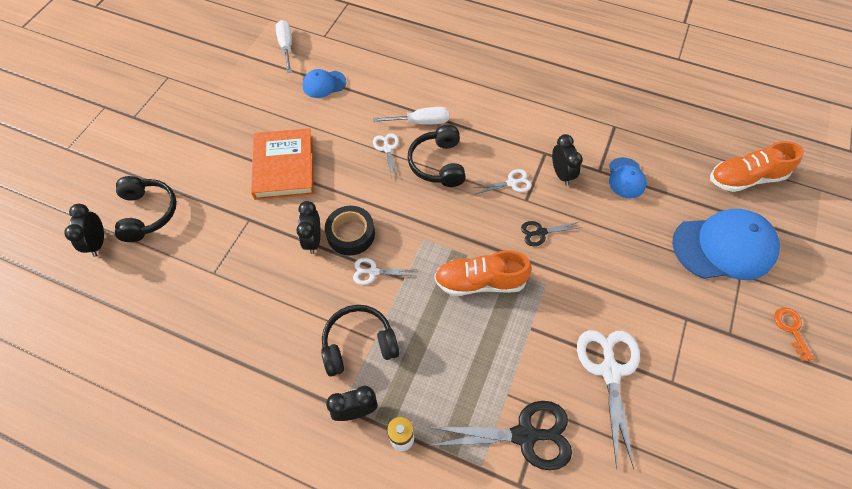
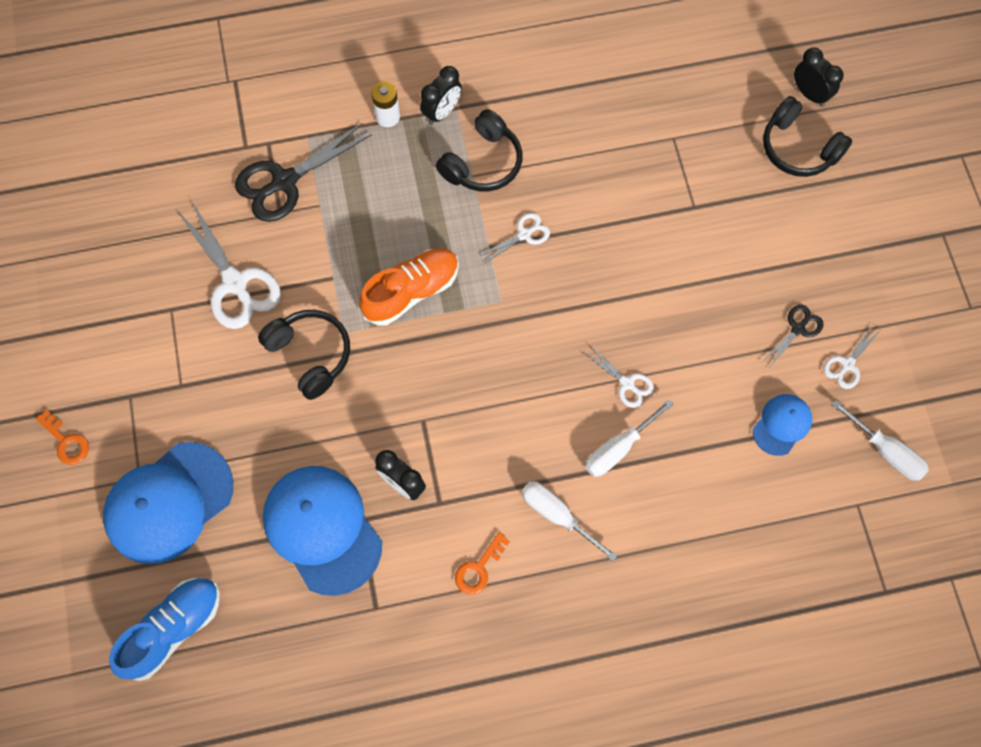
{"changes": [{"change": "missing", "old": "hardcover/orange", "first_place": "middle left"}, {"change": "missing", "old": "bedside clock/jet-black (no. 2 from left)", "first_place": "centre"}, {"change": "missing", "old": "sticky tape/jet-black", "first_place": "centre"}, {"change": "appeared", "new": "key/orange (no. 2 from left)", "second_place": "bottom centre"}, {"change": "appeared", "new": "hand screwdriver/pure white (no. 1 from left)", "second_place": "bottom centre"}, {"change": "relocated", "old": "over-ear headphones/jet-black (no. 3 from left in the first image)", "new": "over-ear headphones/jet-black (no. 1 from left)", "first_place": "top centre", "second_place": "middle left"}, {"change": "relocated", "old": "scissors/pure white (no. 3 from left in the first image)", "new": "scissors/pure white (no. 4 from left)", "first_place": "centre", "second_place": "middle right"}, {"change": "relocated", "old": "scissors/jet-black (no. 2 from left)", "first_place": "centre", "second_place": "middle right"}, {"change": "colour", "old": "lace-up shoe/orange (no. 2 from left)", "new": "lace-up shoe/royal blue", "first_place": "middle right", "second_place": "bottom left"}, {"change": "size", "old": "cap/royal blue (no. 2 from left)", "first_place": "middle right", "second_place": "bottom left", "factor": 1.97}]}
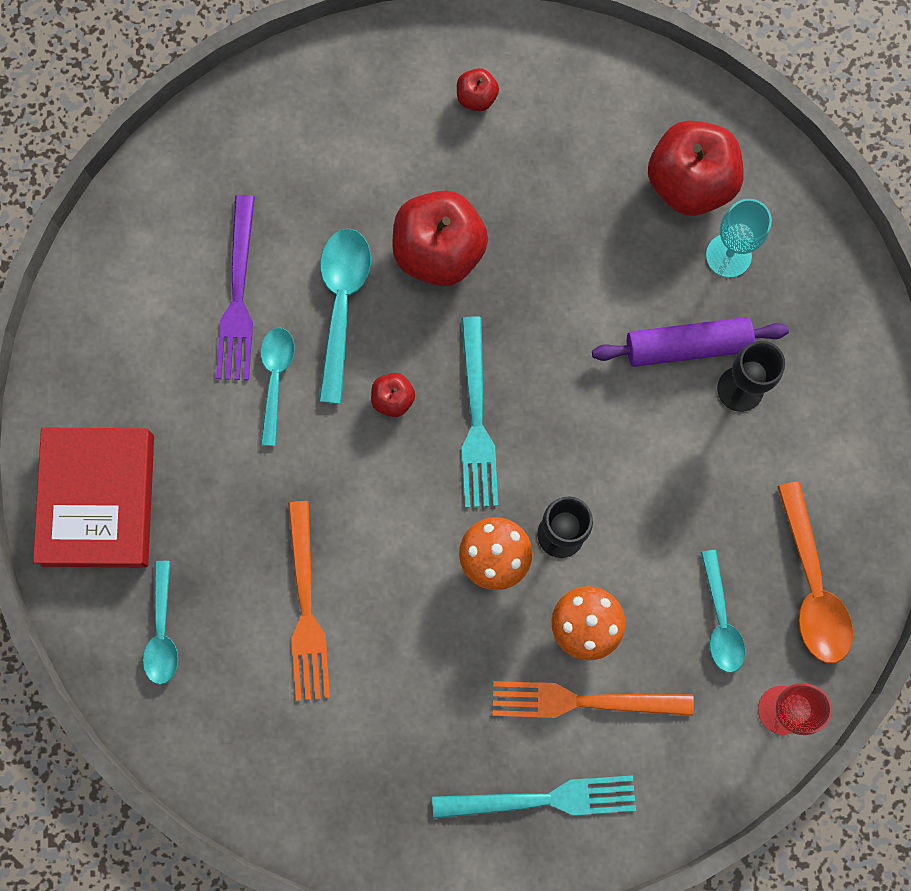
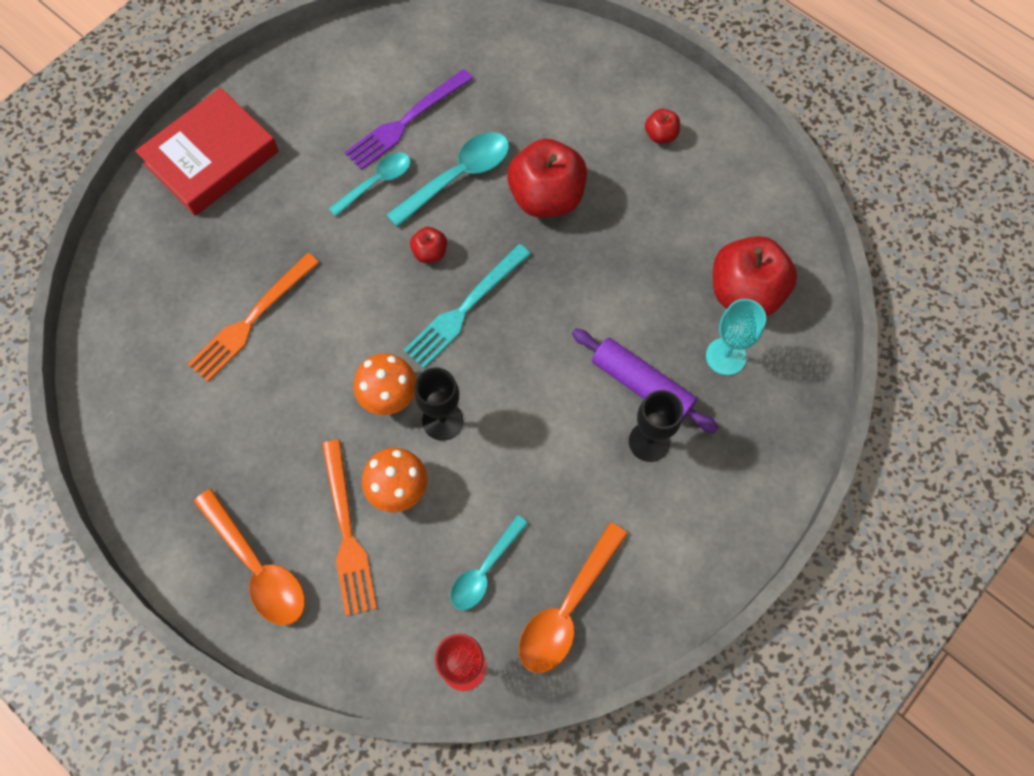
{"changes": [{"change": "missing", "old": "tablespoon/teal (no. 1 from left)", "first_place": "bottom left"}, {"change": "exchanged", "old": "table fork/teal (no. 2 from left)", "new": "tablespoon/orange (no. 1 from left)", "first_place": "bottom centre", "second_place": "bottom left"}, {"change": "spun", "old": "table fork/orange (no. 2 from left)", "first_place": "bottom centre", "second_place": "bottom centre", "degrees": -150}]}
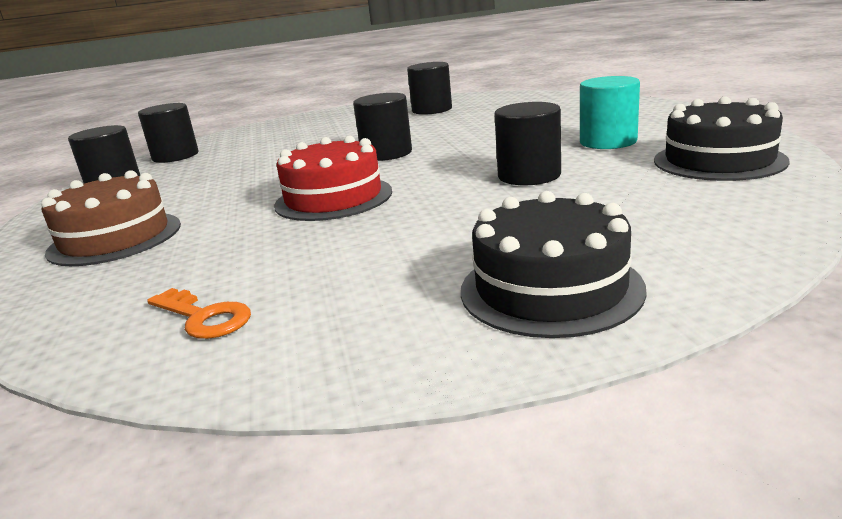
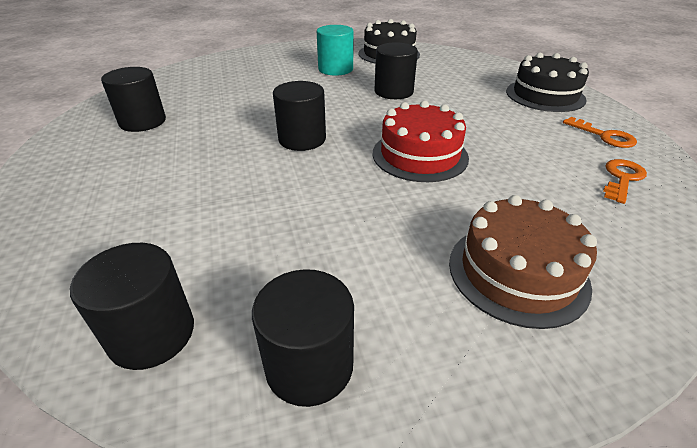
{"changes": [{"change": "appeared", "new": "key/orange (no. 1 from left)", "second_place": "top right"}]}
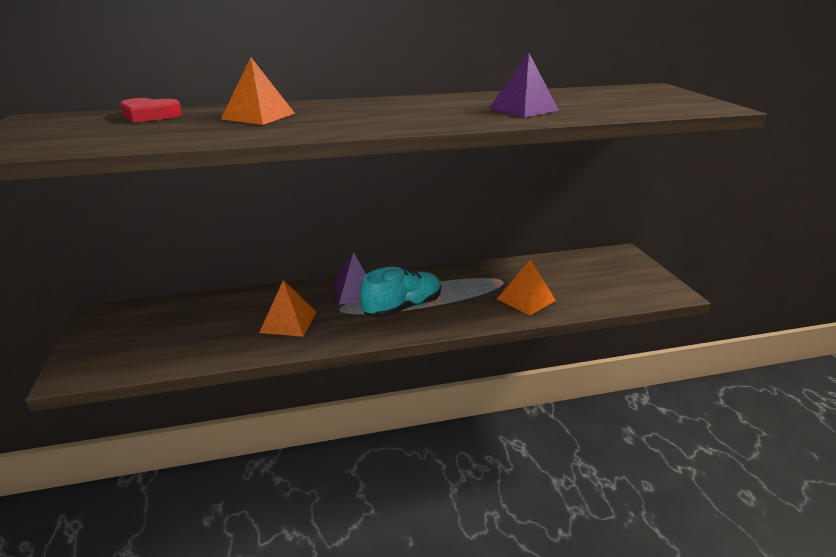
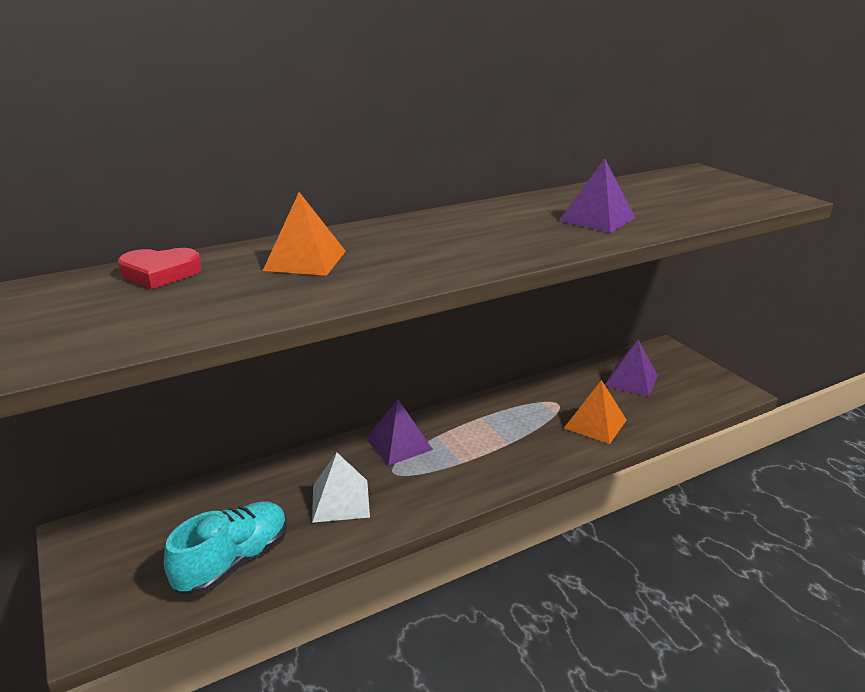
{"changes": [{"change": "appeared", "new": "solid pyramid/royal purple (no. 3 from left)", "second_place": "middle right"}, {"change": "relocated", "old": "lace-up shoe/teal", "first_place": "centre", "second_place": "bottom left"}, {"change": "colour", "old": "solid pyramid/orange (no. 2 from left)", "new": "solid pyramid/pure white", "first_place": "centre", "second_place": "bottom centre"}]}
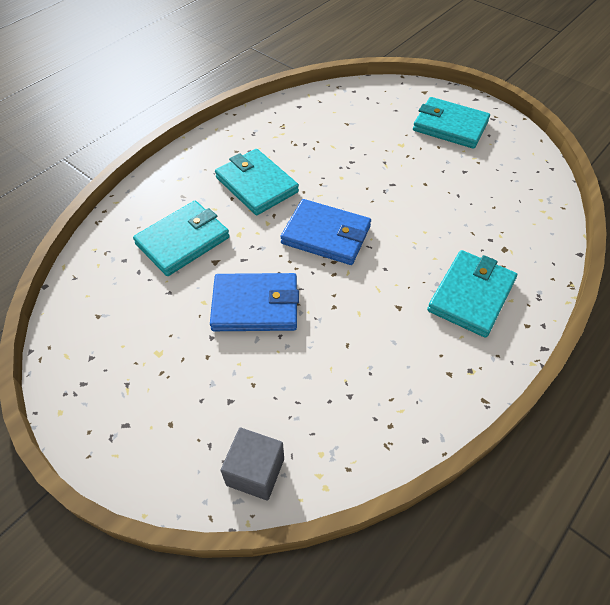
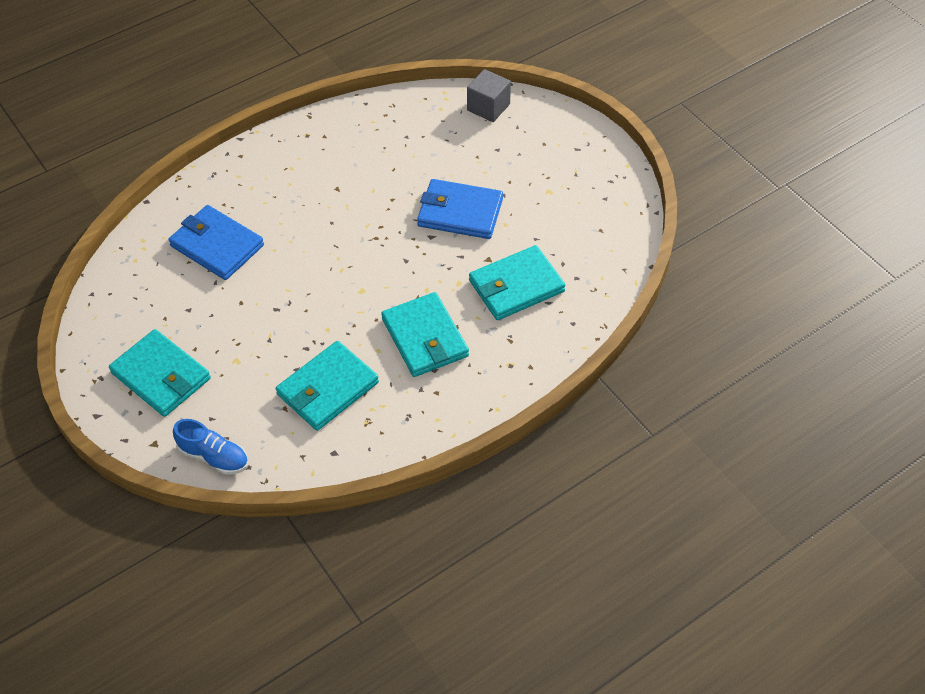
{"changes": [{"change": "appeared", "new": "lace-up shoe/royal blue", "second_place": "middle left"}, {"change": "relocated", "old": "wallet/royal blue (no. 2 from left in the first image)", "new": "wallet/royal blue (no. 1 from left)", "first_place": "centre", "second_place": "middle left"}, {"change": "relocated", "old": "wallet/teal (no. 4 from left in the first image)", "new": "wallet/teal (no. 2 from left)", "first_place": "middle right", "second_place": "centre"}]}
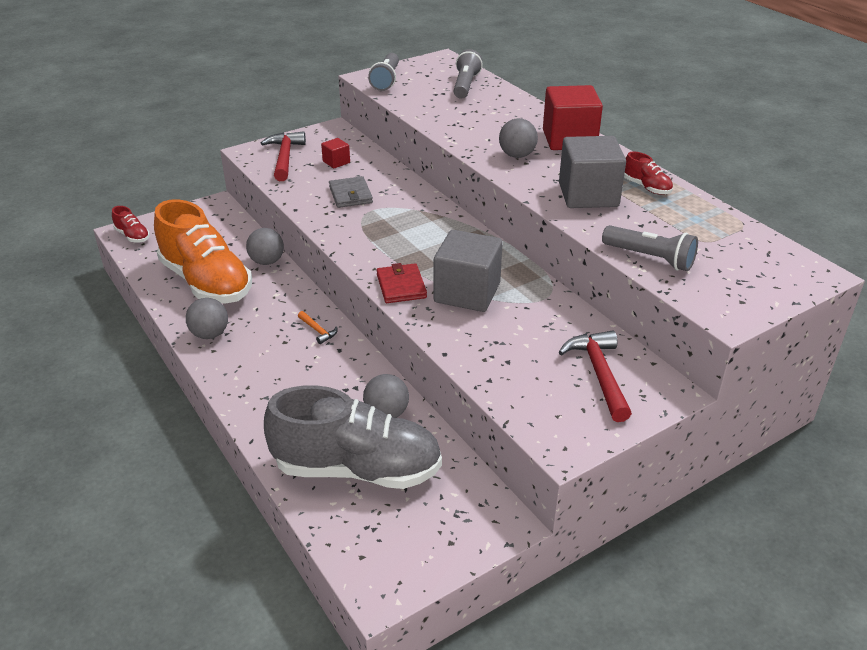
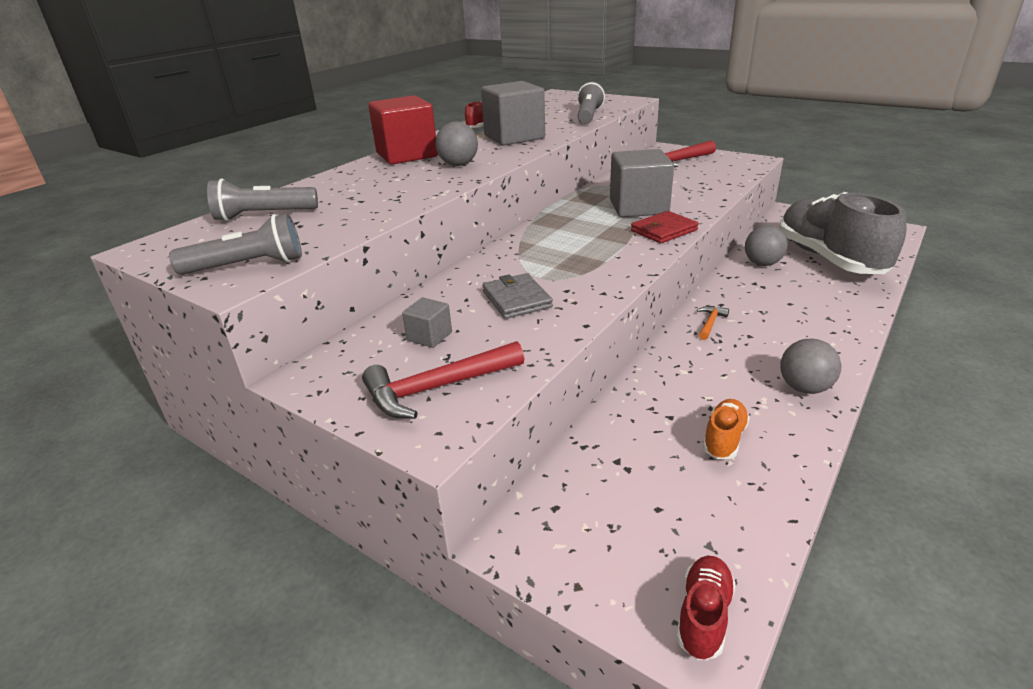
{"changes": [{"change": "missing", "old": "ball/ash-grey (no. 2 from left)", "first_place": "middle left"}, {"change": "colour", "old": "block/crimson (no. 1 from left)", "new": "block/ash-grey (no. 1 from left)", "first_place": "top centre", "second_place": "centre"}, {"change": "spun", "old": "wallet/ash-grey", "first_place": "top centre", "second_place": "centre", "degrees": -75}, {"change": "size", "old": "lace-up shoe/orange", "first_place": "middle left", "second_place": "middle right", "factor": 0.4}]}
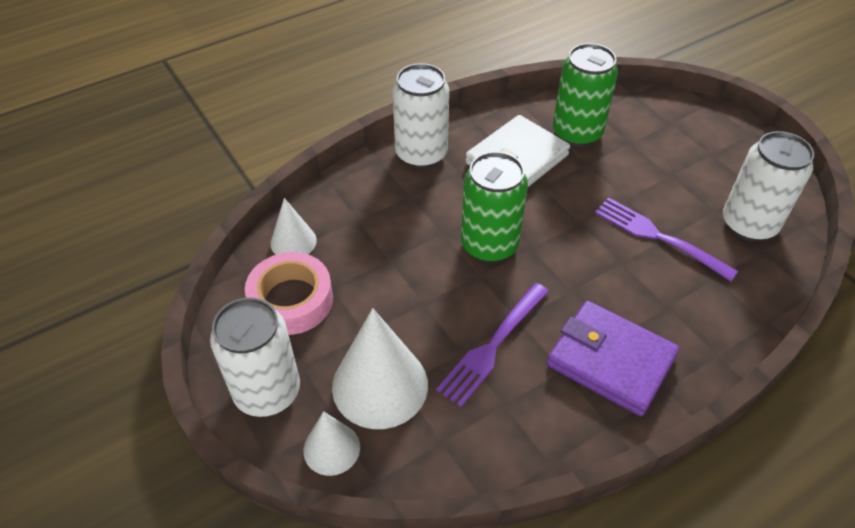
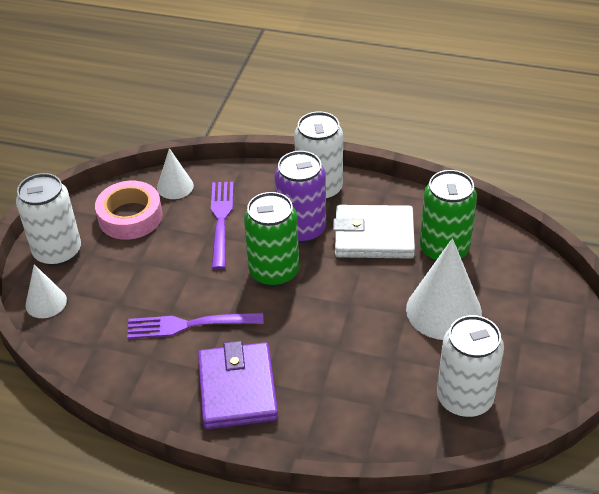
{"changes": [{"change": "appeared", "new": "can/royal purple", "second_place": "centre"}, {"change": "relocated", "old": "solid cone/pure white (no. 3 from left)", "first_place": "bottom centre", "second_place": "middle right"}, {"change": "relocated", "old": "table fork/royal purple (no. 2 from left)", "first_place": "middle right", "second_place": "centre"}]}
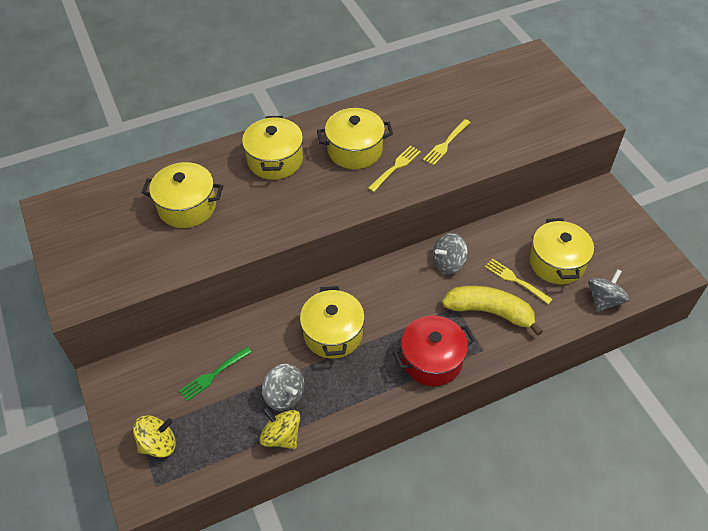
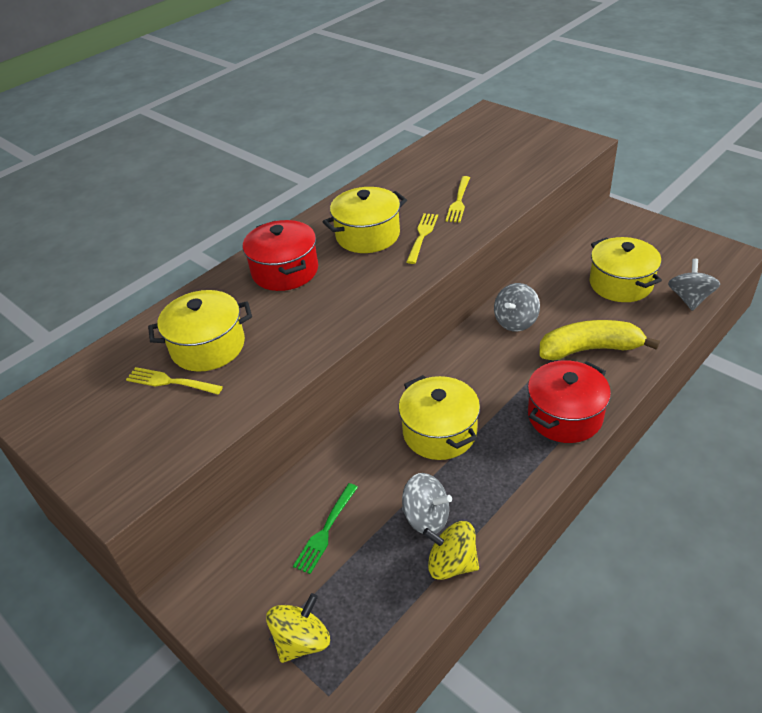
{"changes": [{"change": "relocated", "old": "table fork/bright yellow (no. 3 from left in the first image)", "new": "table fork/bright yellow (no. 1 from left)", "first_place": "middle right", "second_place": "middle left"}, {"change": "colour", "old": "cooking pot/bright yellow (no. 2 from left)", "new": "cooking pot/crimson (no. 1 from left)", "first_place": "top centre", "second_place": "centre"}]}
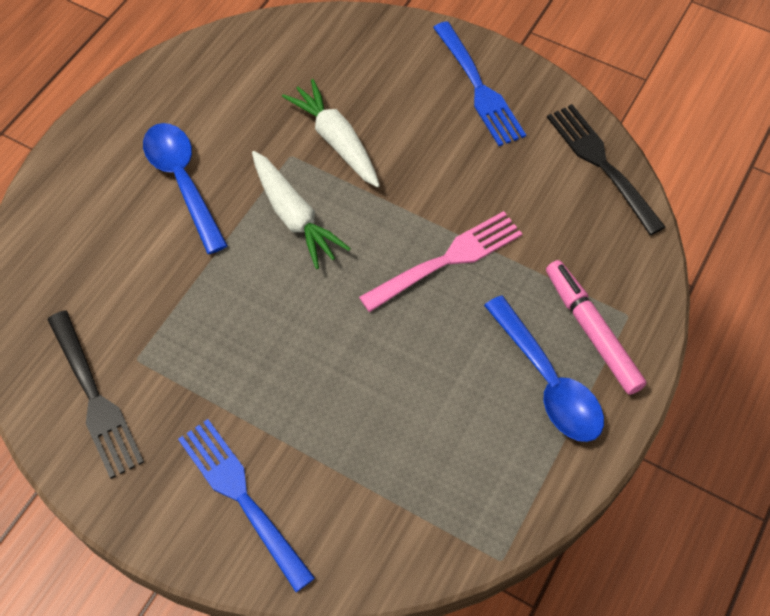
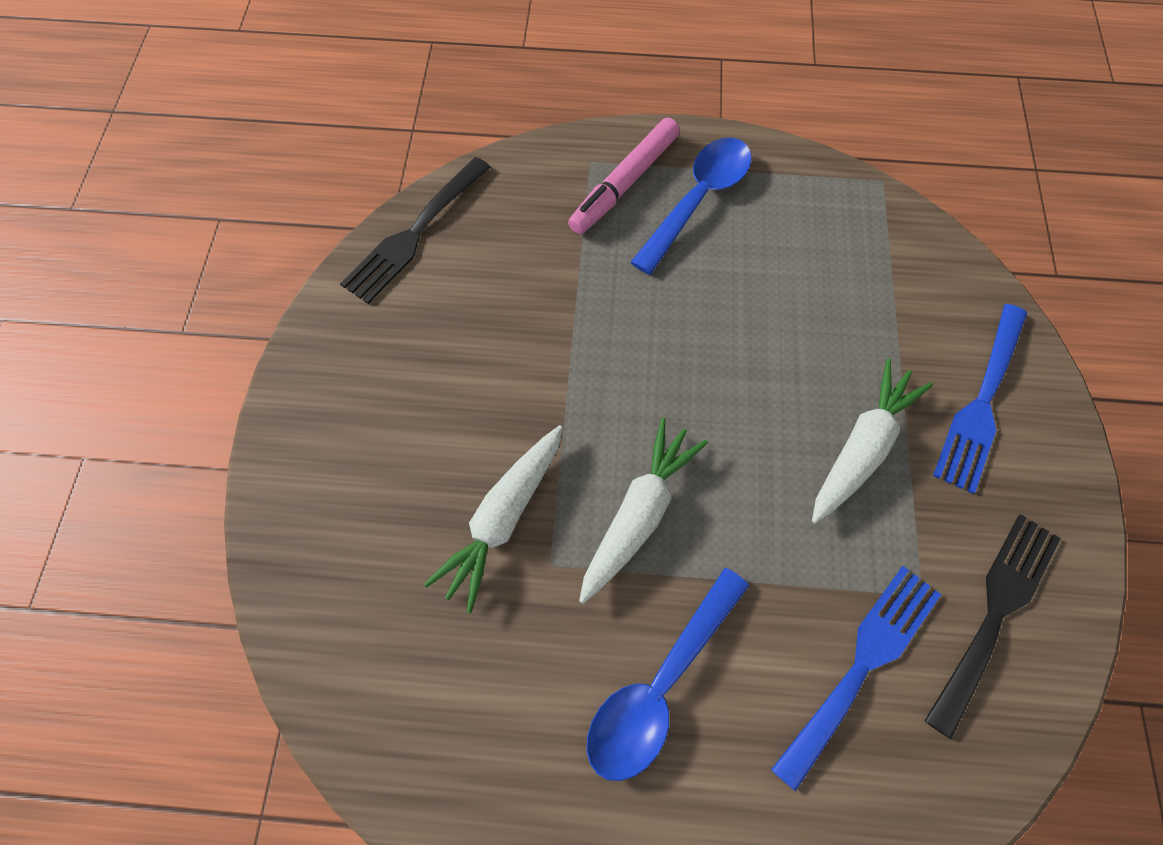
{"changes": [{"change": "missing", "old": "table fork/rosy", "first_place": "centre"}, {"change": "appeared", "new": "carrot/pure white (no. 3 from left)", "second_place": "middle right"}, {"change": "relocated", "old": "table fork/royal blue (no. 2 from left in the first image)", "new": "table fork/royal blue (no. 1 from left)", "first_place": "top centre", "second_place": "bottom right"}]}
